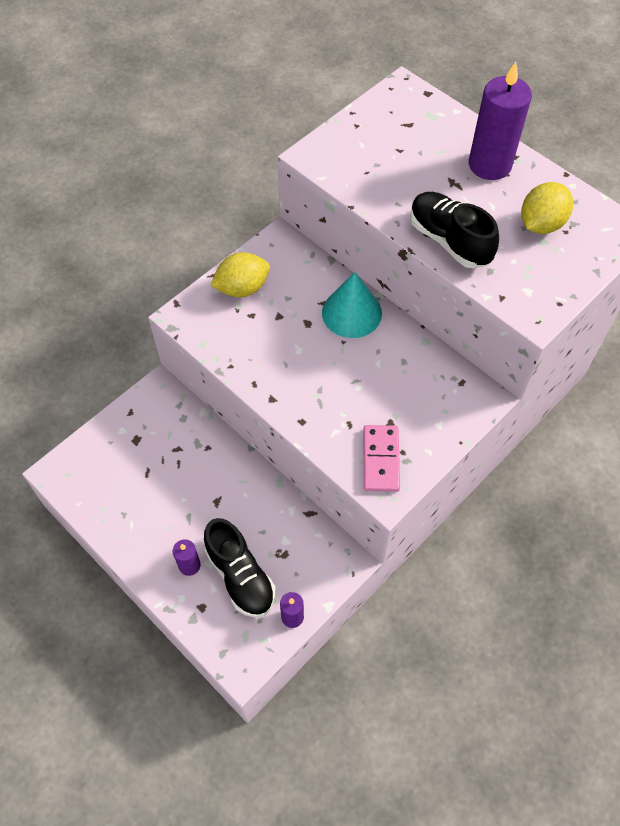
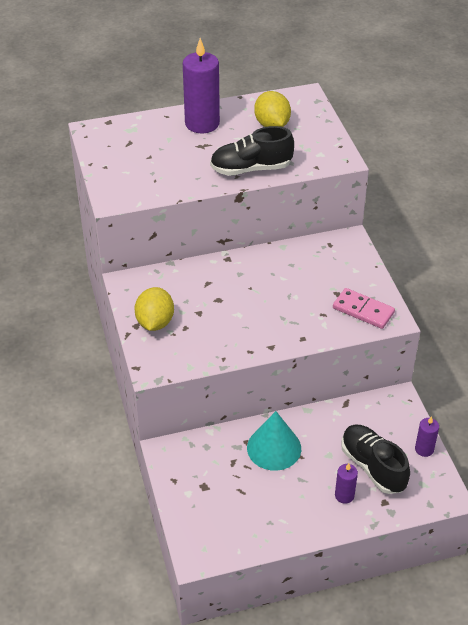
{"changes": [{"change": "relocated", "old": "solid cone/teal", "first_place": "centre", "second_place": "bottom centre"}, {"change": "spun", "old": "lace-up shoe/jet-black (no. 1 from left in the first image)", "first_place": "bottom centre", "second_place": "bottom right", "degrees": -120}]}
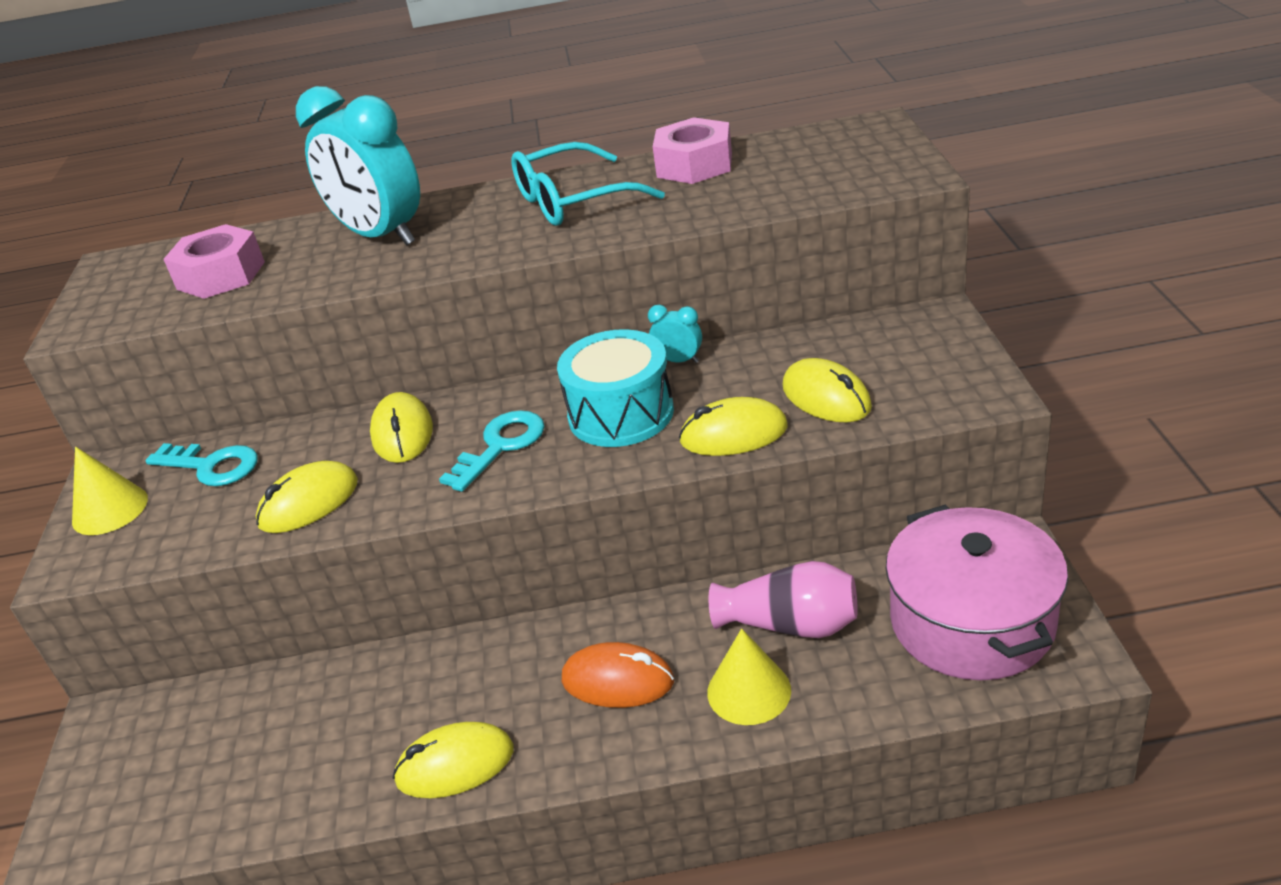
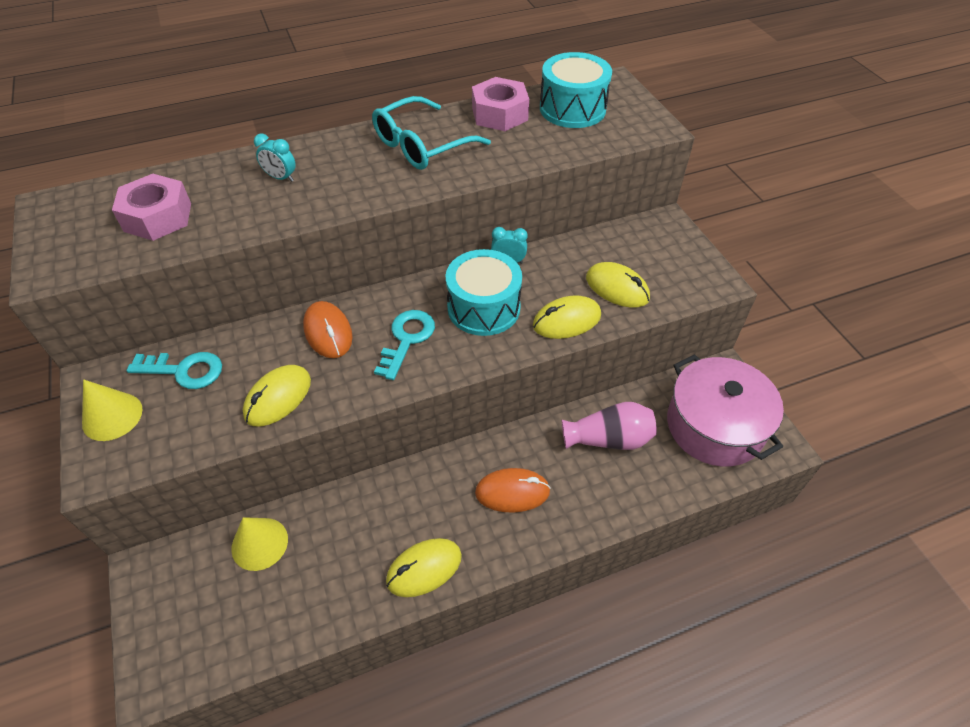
{"changes": [{"change": "appeared", "new": "snare drum/teal (no. 2 from left)", "second_place": "top centre"}, {"change": "relocated", "old": "solid cone/bright yellow (no. 2 from left)", "first_place": "bottom centre", "second_place": "bottom left"}, {"change": "colour", "old": "mouse/bright yellow (no. 2 from left)", "new": "mouse/orange (no. 1 from left)", "first_place": "middle left", "second_place": "centre"}, {"change": "size", "old": "bedside clock/teal (no. 1 from left)", "first_place": "top left", "second_place": "top left", "factor": 0.41}]}
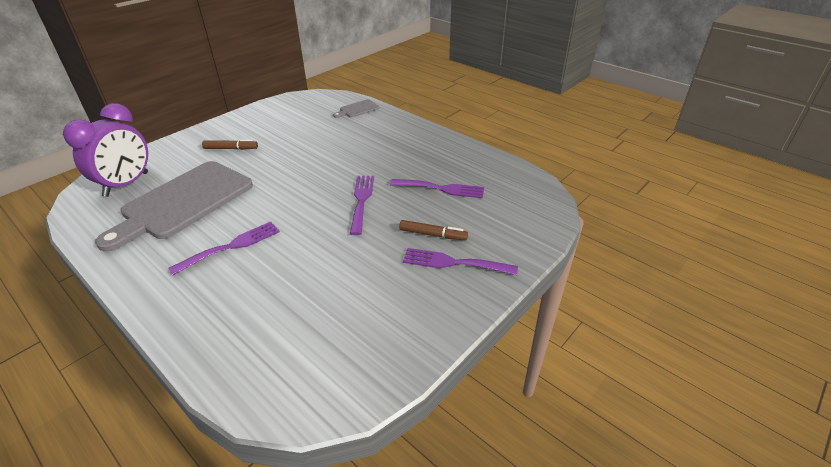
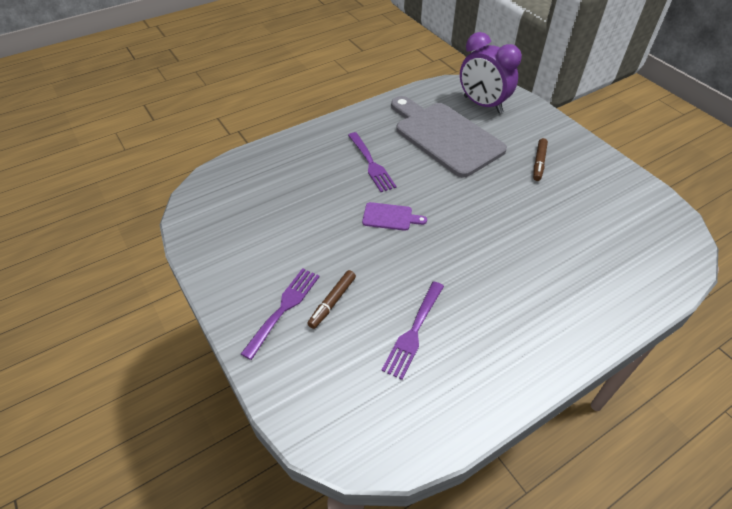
{"changes": [{"change": "missing", "old": "chopping board/ash-grey (no. 2 from left)", "first_place": "top centre"}, {"change": "missing", "old": "table fork/royal purple (no. 2 from left)", "first_place": "centre"}, {"change": "appeared", "new": "chopping board/royal purple", "second_place": "centre"}]}
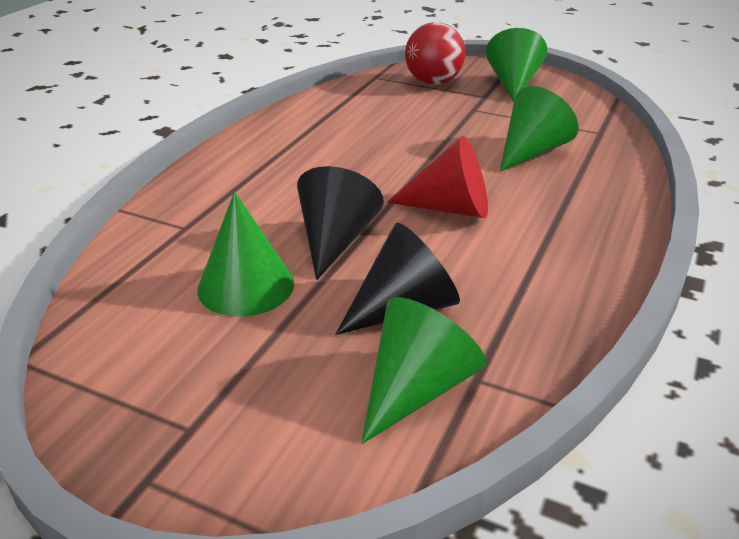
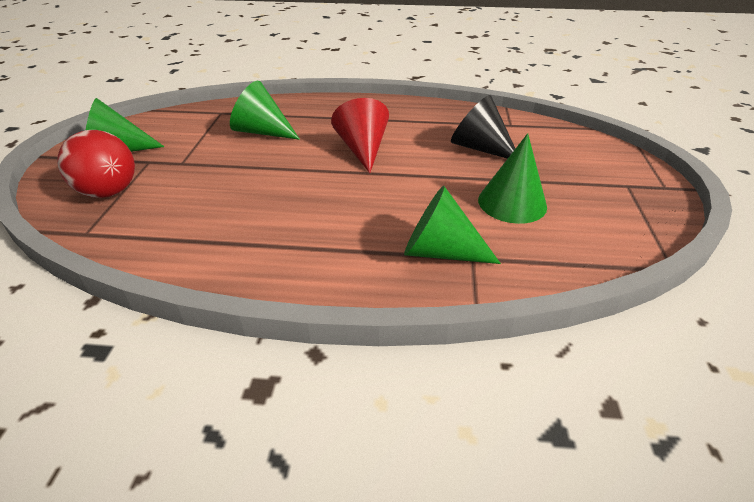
{"changes": [{"change": "missing", "old": "solid cone/jet-black (no. 1 from left)", "first_place": "centre"}, {"change": "relocated", "old": "solid cone/leaf-green (no. 2 from left in the first image)", "new": "solid cone/leaf-green (no. 3 from left)", "first_place": "bottom centre", "second_place": "centre"}]}
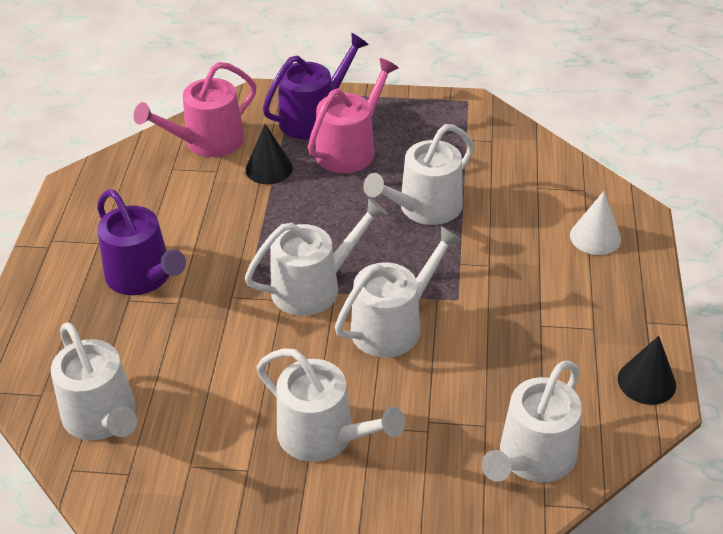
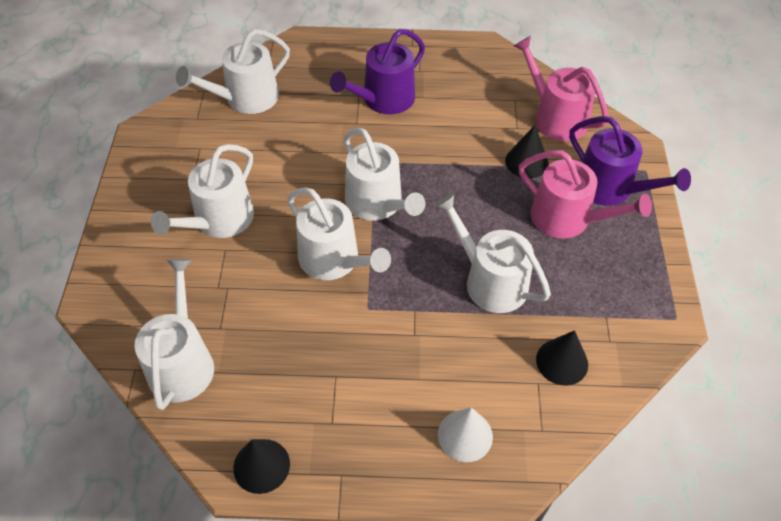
{"changes": [{"change": "appeared", "new": "solid cone/jet-black (no. 3 from left)", "second_place": "bottom right"}, {"change": "spun", "old": "sprinkling can/pure white (no. 6 from left in the first image)", "first_place": "bottom right", "second_place": "middle left", "degrees": 60}]}
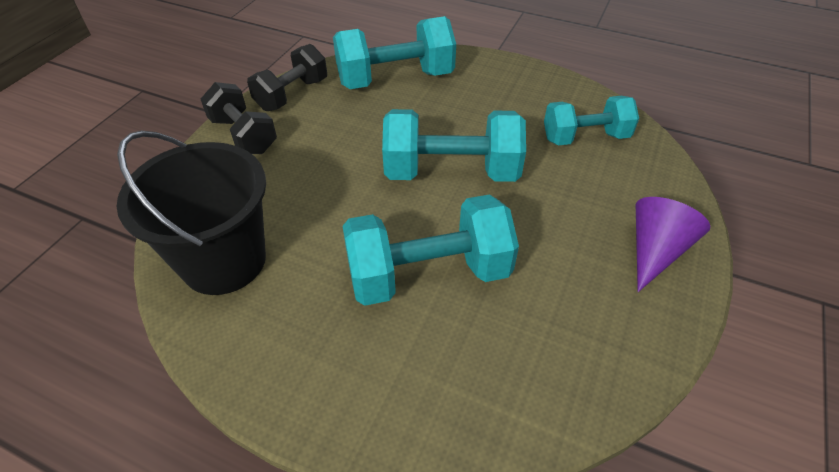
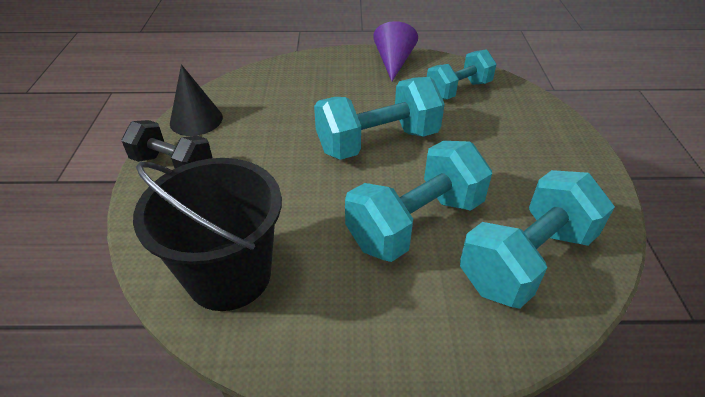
{"changes": [{"change": "relocated", "old": "hand weight/teal (no. 1 from left in the first image)", "new": "hand weight/teal (no. 4 from left)", "first_place": "top centre", "second_place": "middle right"}, {"change": "relocated", "old": "solid cone/royal purple", "first_place": "middle right", "second_place": "top centre"}, {"change": "exchanged", "old": "hand weight/jet-black (no. 2 from left)", "new": "solid cone/jet-black", "first_place": "top centre", "second_place": "top left"}]}
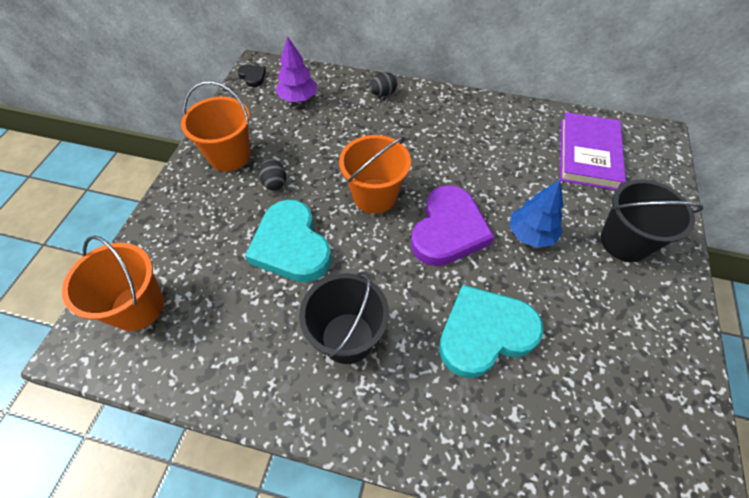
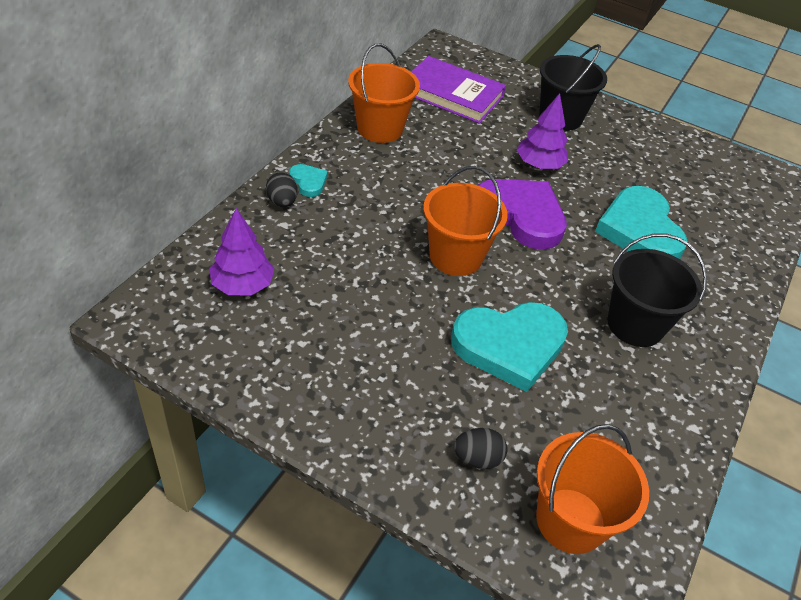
{"changes": [{"change": "missing", "old": "heart/jet-black", "first_place": "top centre"}, {"change": "appeared", "new": "heart/teal (no. 1 from left)", "second_place": "top centre"}, {"change": "relocated", "old": "pail/orange (no. 2 from left in the first image)", "new": "pail/orange (no. 1 from left)", "first_place": "top left", "second_place": "top centre"}, {"change": "relocated", "old": "toy egg/jet-black (no. 1 from left in the first image)", "new": "toy egg/jet-black (no. 2 from left)", "first_place": "centre", "second_place": "bottom centre"}, {"change": "colour", "old": "fir tree/royal blue", "new": "fir tree/royal purple (no. 2 from left)", "first_place": "middle right", "second_place": "top right"}]}
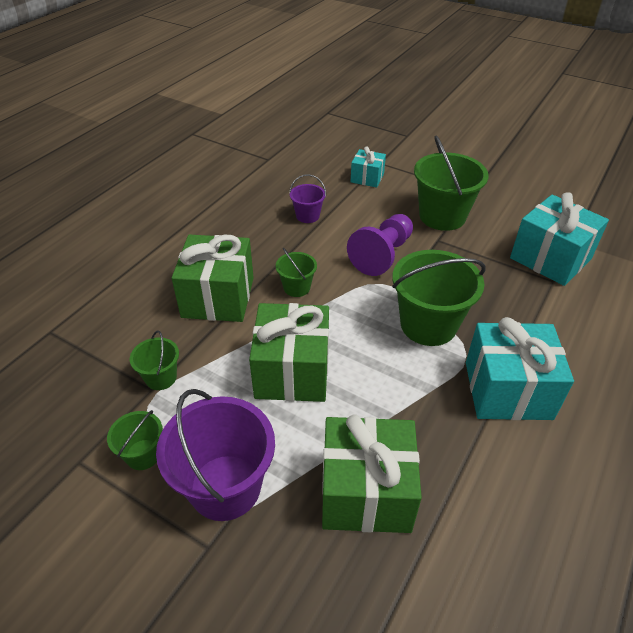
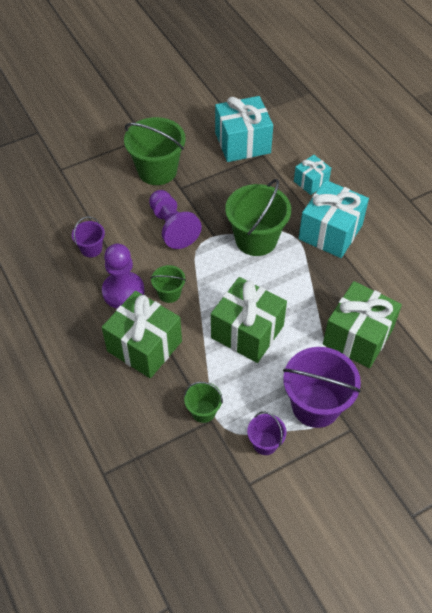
{"changes": [{"change": "appeared", "new": "pawn/royal purple (no. 1 from left)", "second_place": "middle left"}, {"change": "relocated", "old": "wrapped gift/teal (no. 1 from left in the first image)", "new": "wrapped gift/teal (no. 2 from left)", "first_place": "top centre", "second_place": "top right"}, {"change": "colour", "old": "pail/leaf-green (no. 1 from left)", "new": "pail/royal purple (no. 2 from left)", "first_place": "bottom left", "second_place": "bottom centre"}]}
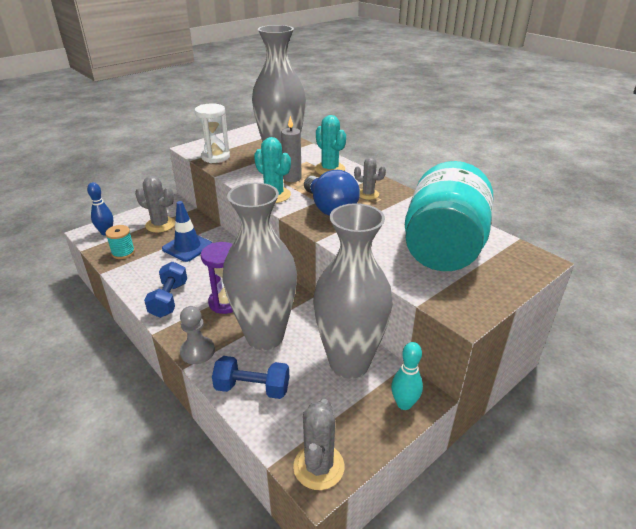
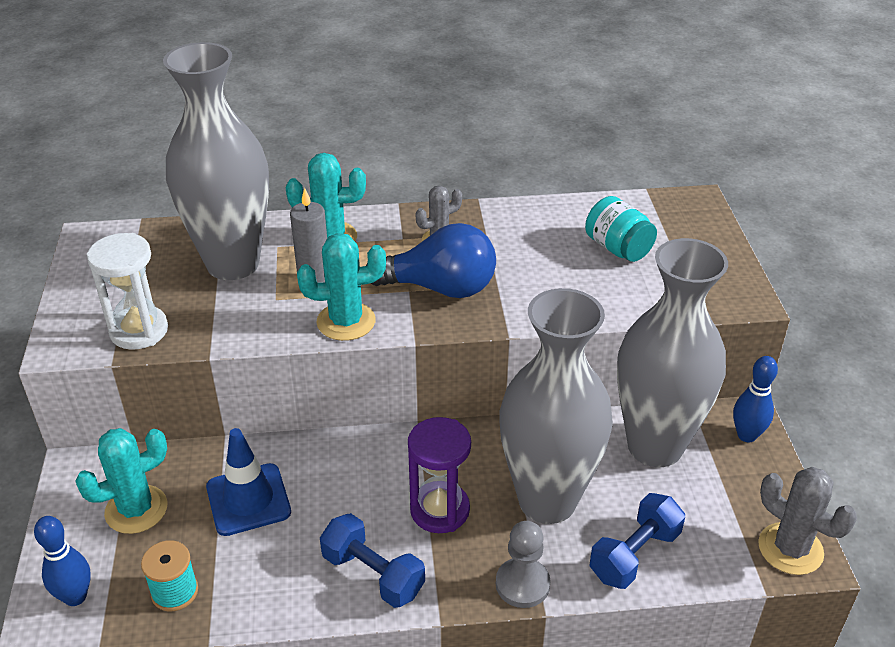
{"changes": [{"change": "colour", "old": "prickly plant/ash-grey (no. 1 from left)", "new": "prickly plant/teal (no. 1 from left)", "first_place": "middle left", "second_place": "bottom left"}, {"change": "colour", "old": "bowling pin/teal", "new": "bowling pin/royal blue (no. 2 from left)", "first_place": "bottom centre", "second_place": "middle right"}, {"change": "size", "old": "preserve jar/teal", "first_place": "middle right", "second_place": "middle right", "factor": 0.45}]}
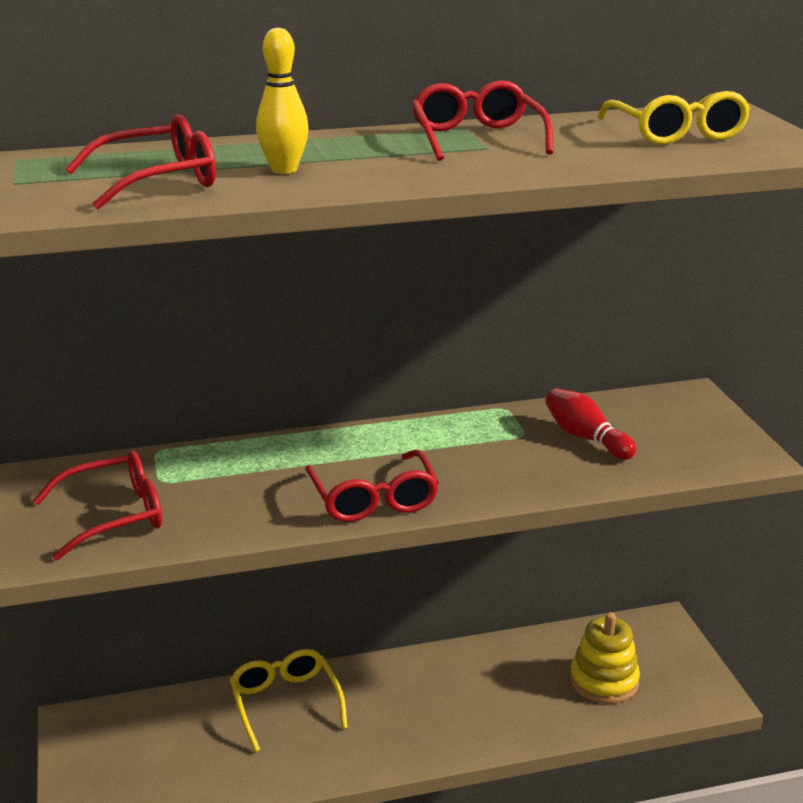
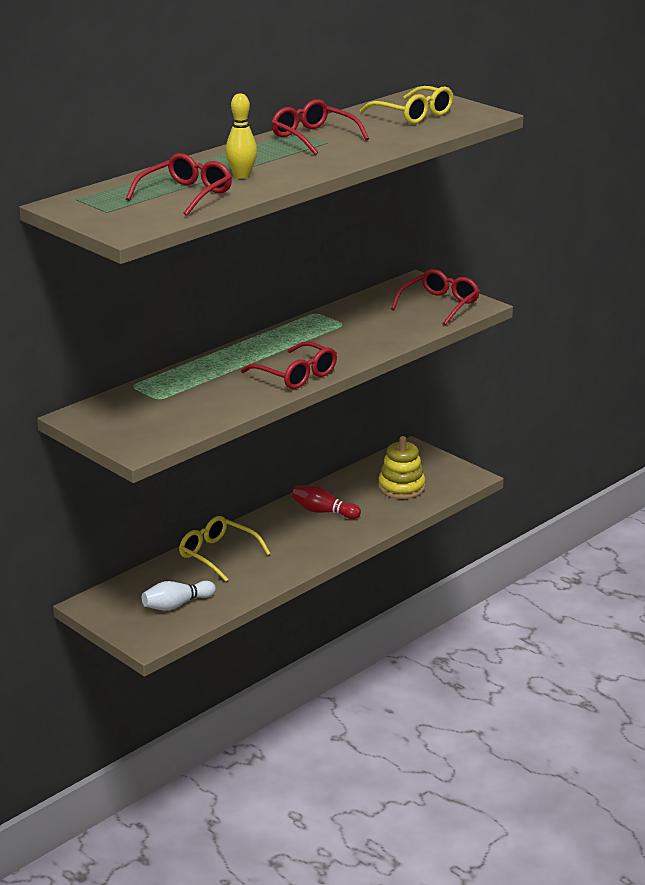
{"changes": [{"change": "appeared", "new": "bowling pin/pure white", "second_place": "bottom left"}, {"change": "relocated", "old": "eyeglasses/crimson (no. 1 from left in the first image)", "new": "eyeglasses/crimson (no. 4 from left)", "first_place": "middle left", "second_place": "middle right"}, {"change": "relocated", "old": "bowling pin/crimson", "first_place": "middle right", "second_place": "centre"}]}
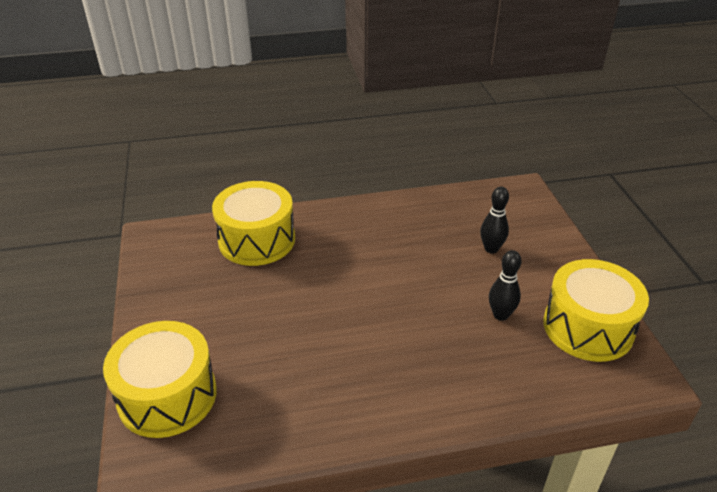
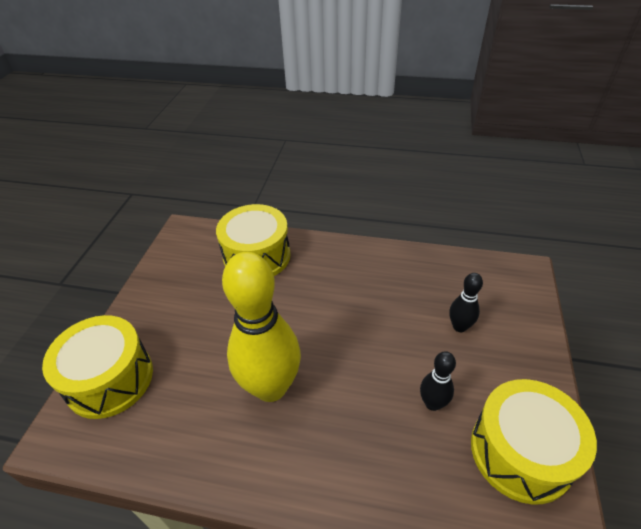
{"changes": [{"change": "appeared", "new": "bowling pin/bright yellow", "second_place": "centre"}]}
